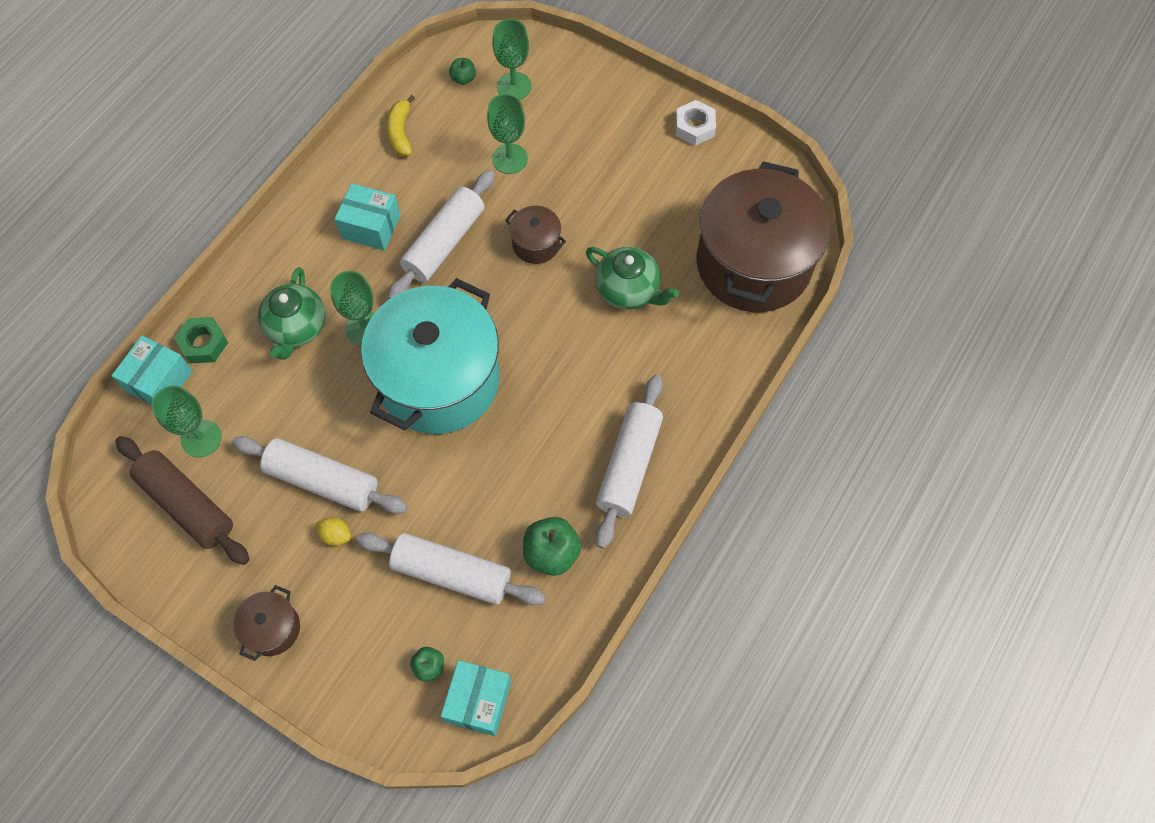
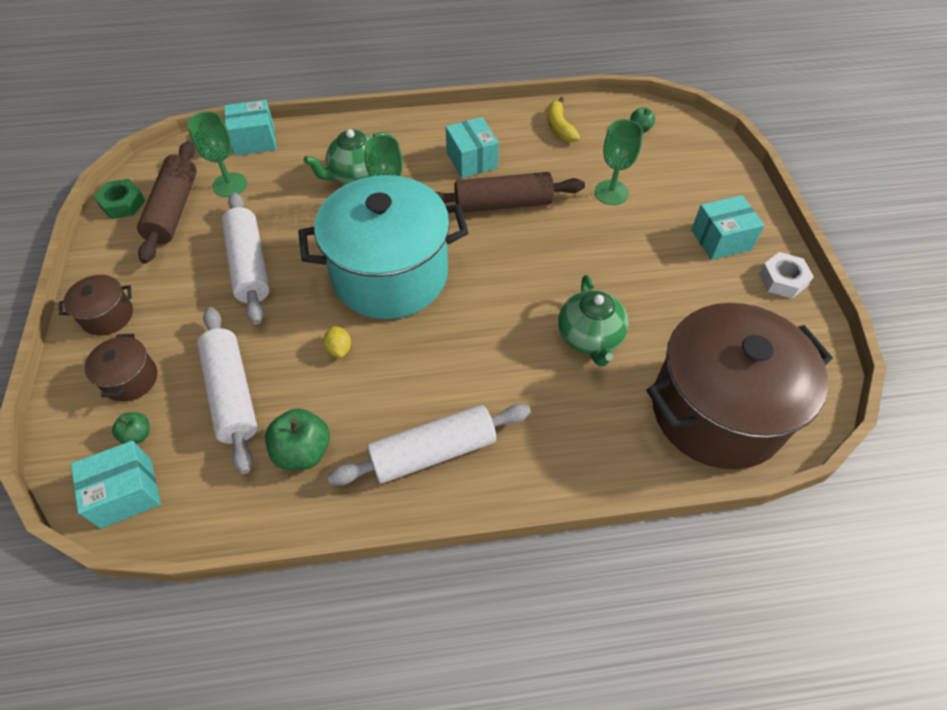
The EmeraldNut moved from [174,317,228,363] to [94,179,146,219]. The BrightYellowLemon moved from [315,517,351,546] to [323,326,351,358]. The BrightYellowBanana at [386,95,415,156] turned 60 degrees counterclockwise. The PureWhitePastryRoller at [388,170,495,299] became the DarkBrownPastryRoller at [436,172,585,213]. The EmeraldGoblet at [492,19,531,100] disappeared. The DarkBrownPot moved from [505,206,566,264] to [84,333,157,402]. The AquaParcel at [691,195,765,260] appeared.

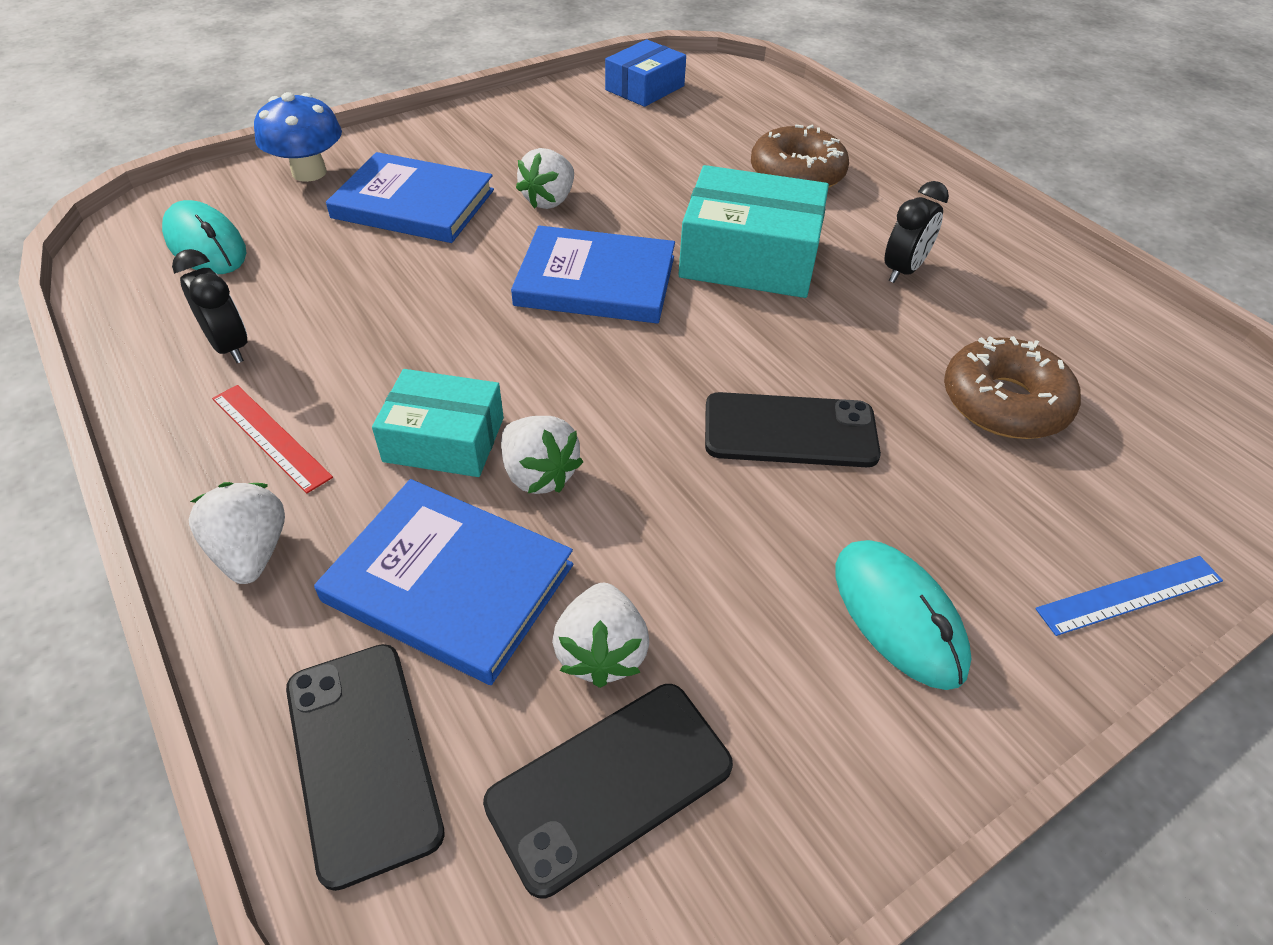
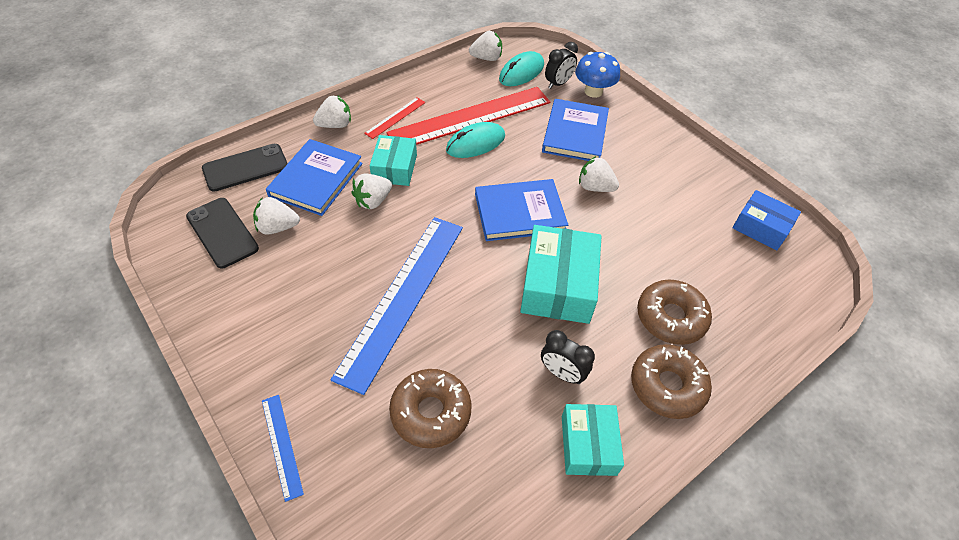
The JetBlackAlarmClock moved from [172,249,247,363] to [545,42,578,89]. The BlueHardcover at [511,225,675,324] turned 75 degrees clockwise. The JetBlackMobilePhone at [705,392,881,467] was replaced by the BlueRuler at [331,217,463,395]. The AquaPcMouse moved from [835,540,972,690] to [446,122,505,158]. The CrimsonRuler at [386,87,550,145] appeared. The PureWhiteBerry at [469,31,502,61] appeared. The AquaParcel at [562,404,624,476] appeared. The DarkBrownDoughnut at [631,344,712,419] appeared.

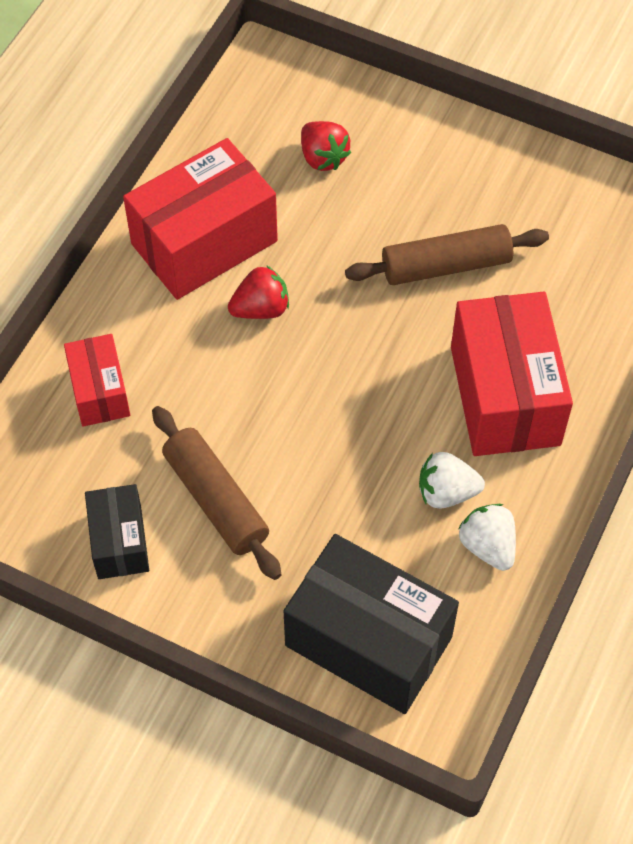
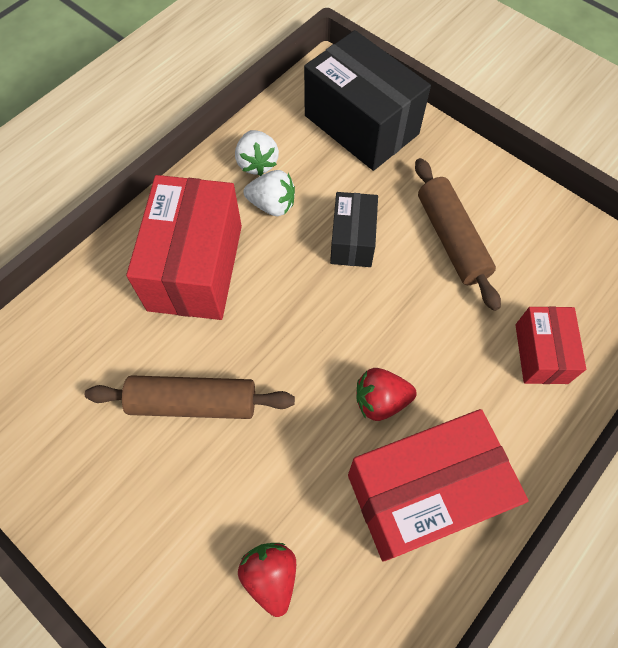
The JetBlackParcel moved from [85,484,149,579] to [330,192,378,267].

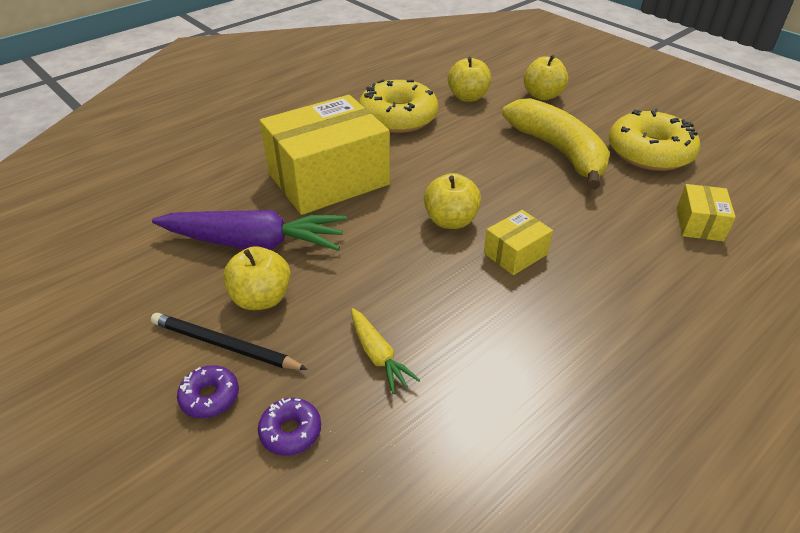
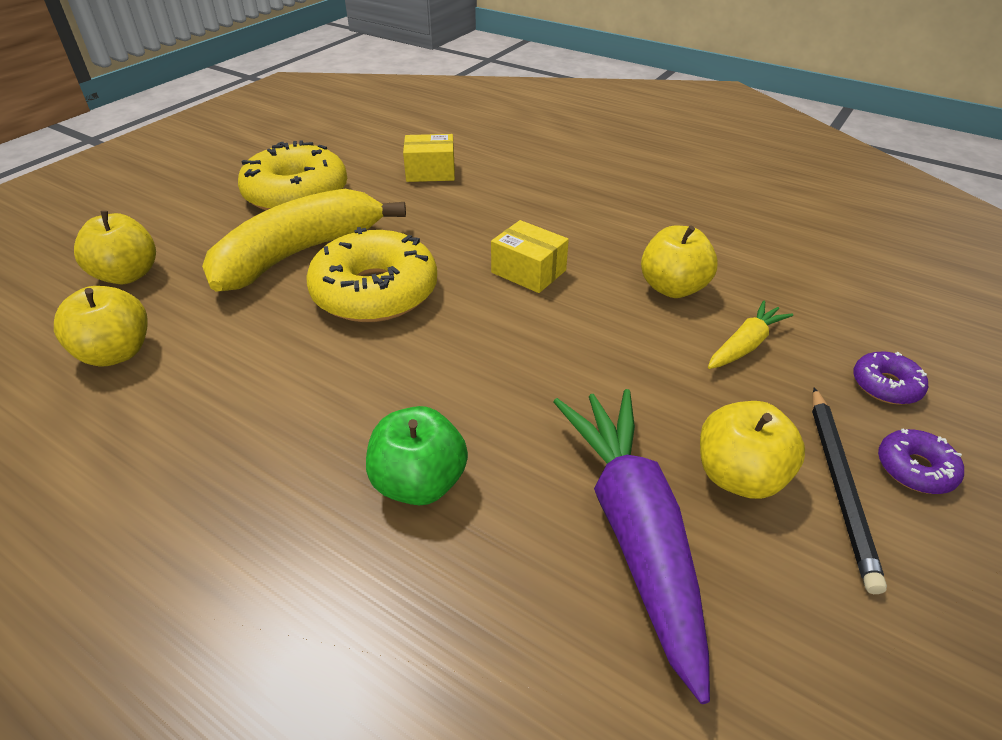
The BrightYellowParcel at [260,95,390,215] was replaced by the EmeraldToyApple at [366,406,468,505]. The BrightYellowDoughnut moved from [359,80,438,133] to [306,227,437,322]. The BrightYellowToyApple moved from [424,173,481,229] to [641,225,718,298].

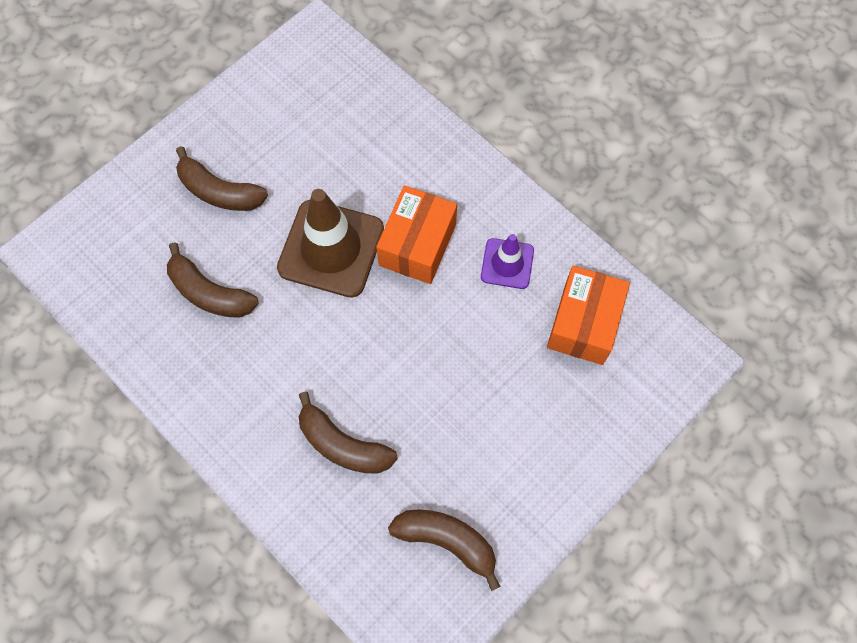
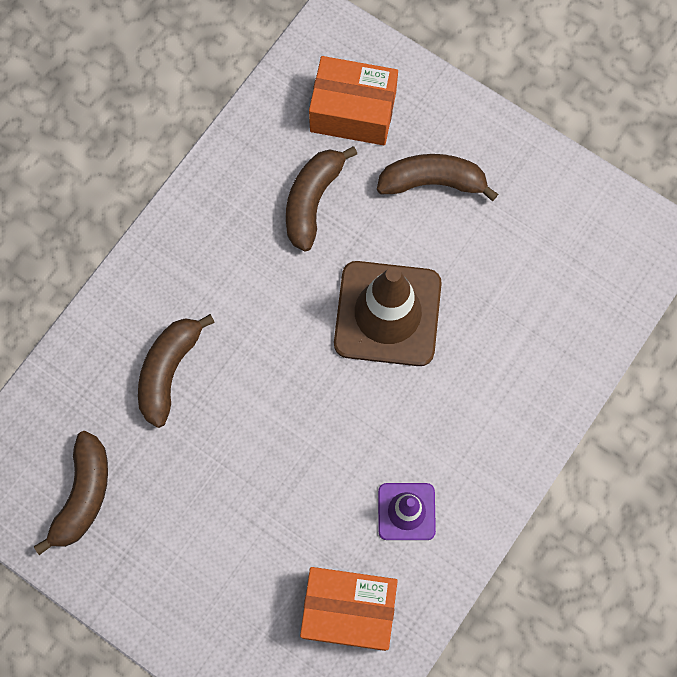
The DarkBrownBanana at [176,146,268,211] turned 75 degrees clockwise. The OrangeColouredParcel moved from [376,185,457,284] to [309,56,398,145].

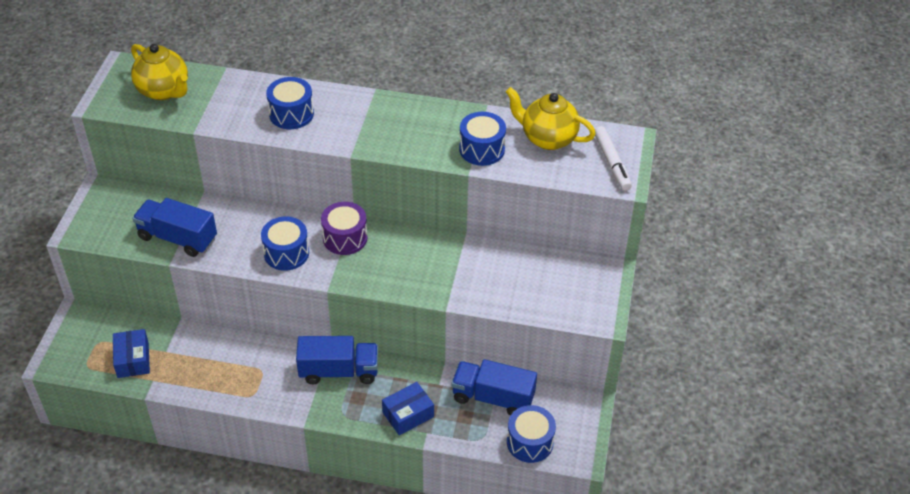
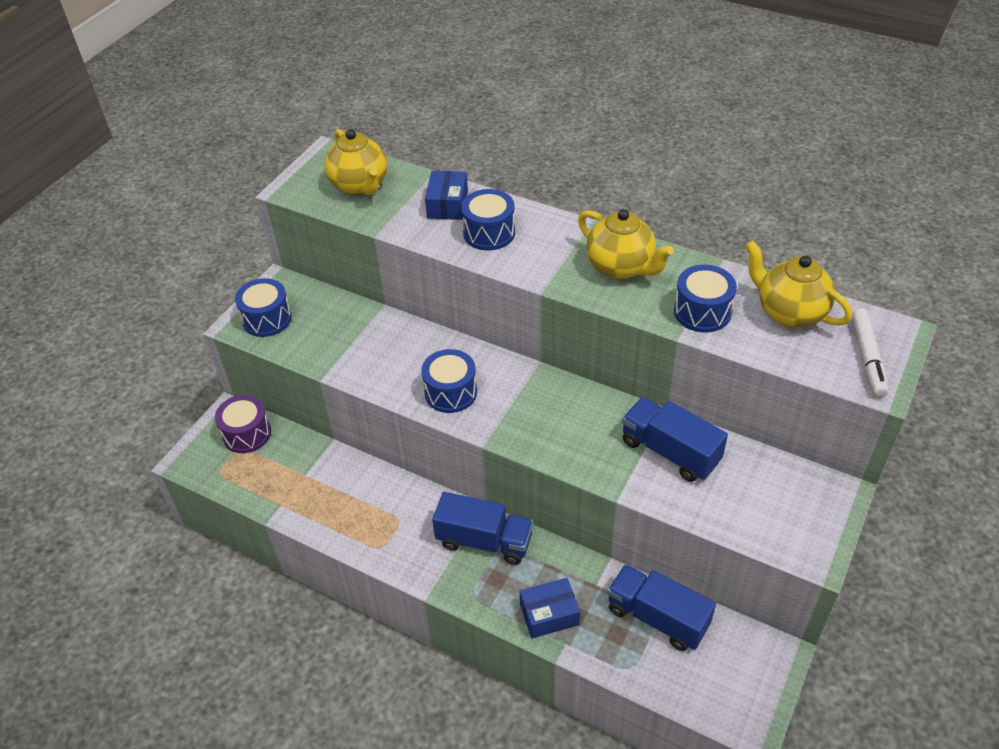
The BlueParcel moved from [113,329,150,378] to [425,171,468,220]. The BlueToyTruck moved from [132,198,217,257] to [622,397,728,482]. The RoyalPurpleSnareDrum moved from [321,202,368,255] to [215,395,271,453]. The BlueSnareDrum moved from [507,405,556,463] to [235,278,292,337]. The BrightYellowTeaPot at [578,209,674,279] appeared.

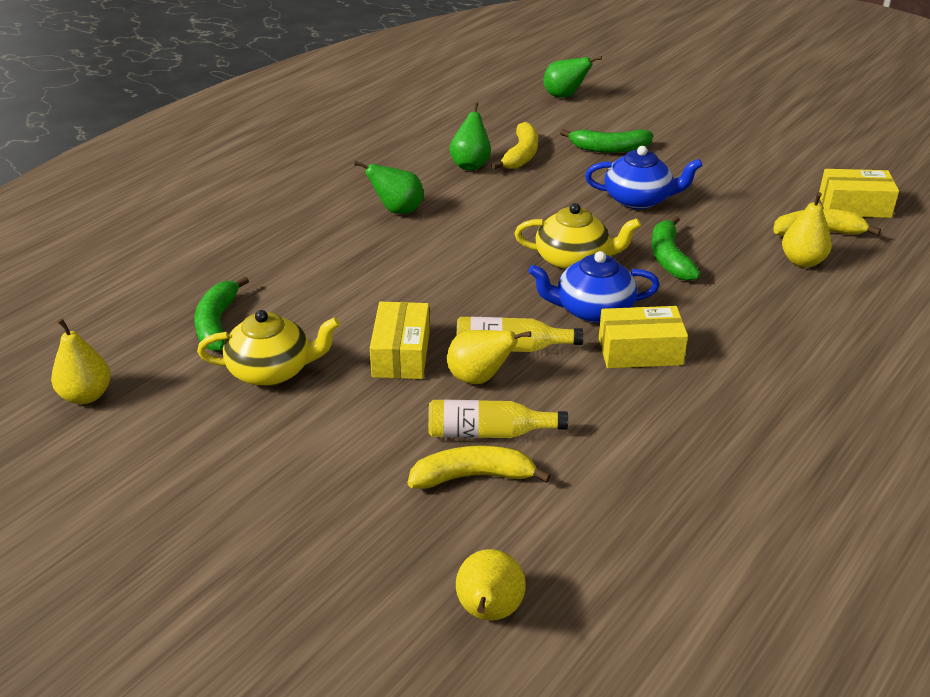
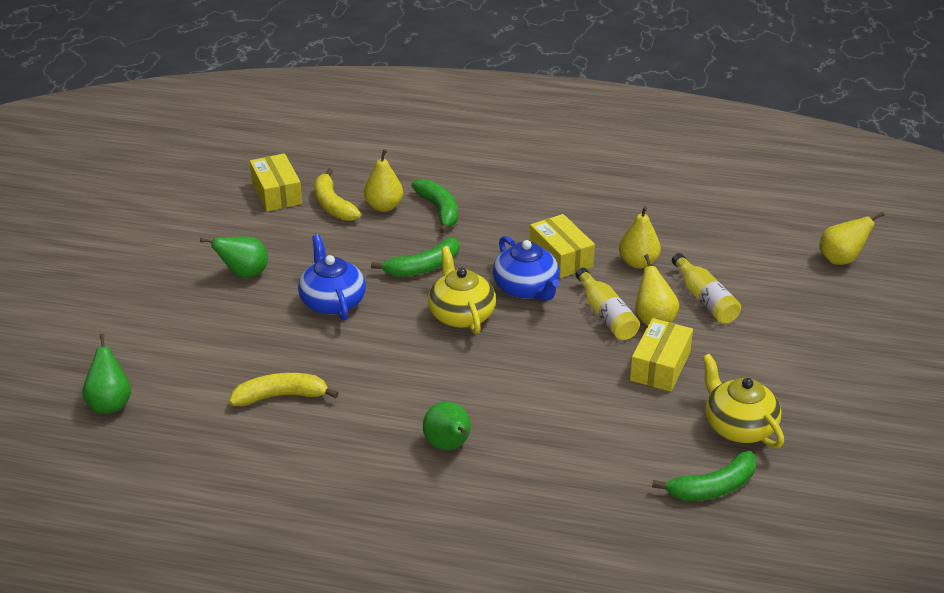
The BrightYellowPearFruit moved from [51,319,111,404] to [619,206,661,269]. The BrightYellowParcel at [370,302,430,379] turned 45 degrees counterclockwise. The BrightYellowBanana at [408,445,551,489] disappeared. The EmeraldPearFruit moved from [449,102,491,170] to [200,237,268,278]. The EmeraldBanana moved from [560,129,654,153] to [411,179,458,233].

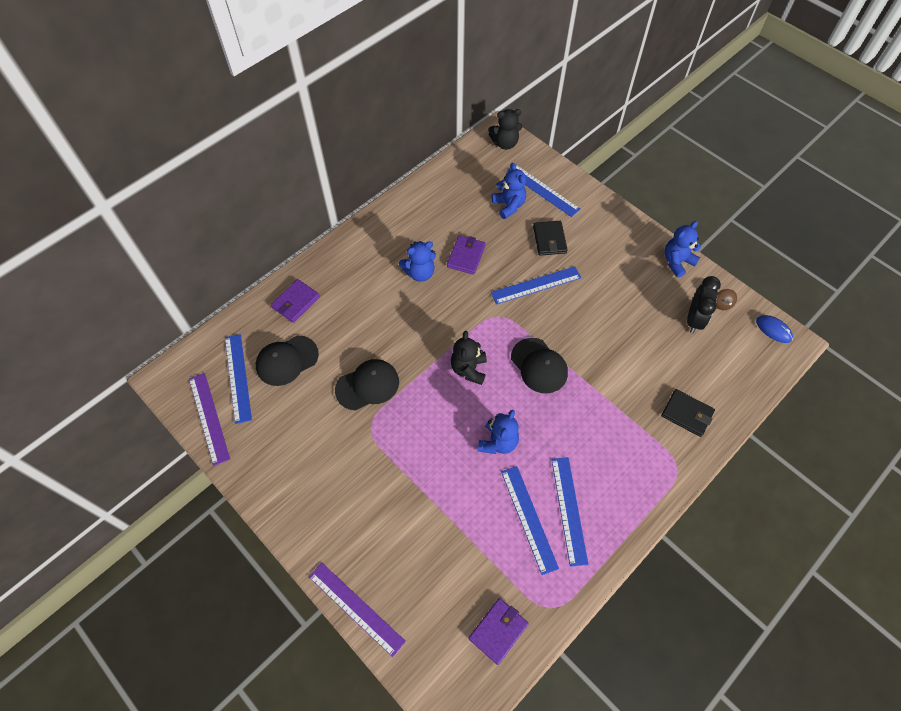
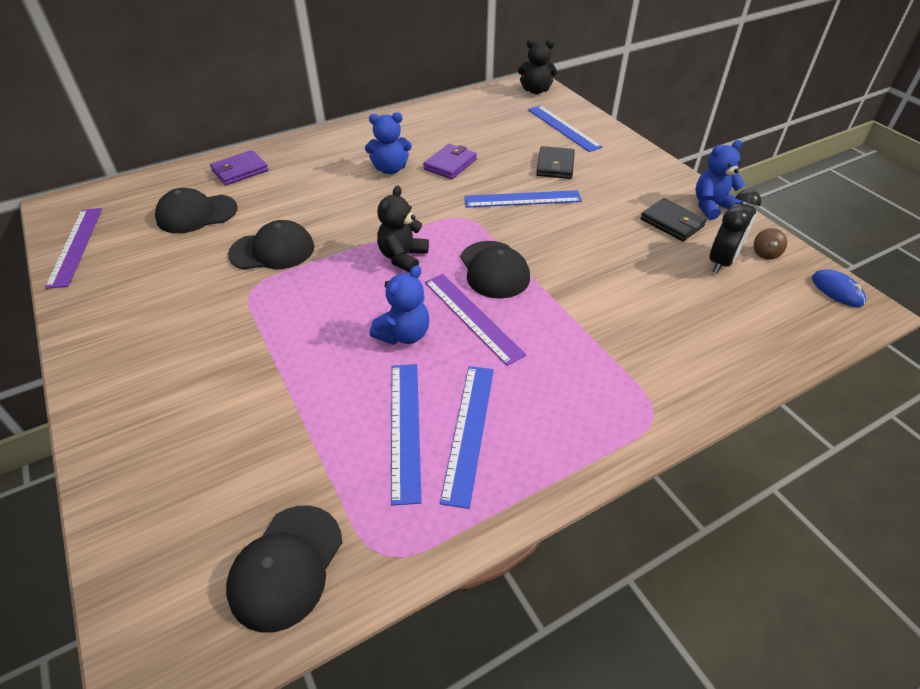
The BlueRuler at [225,334,252,424] disappeared. The RoyalPurpleRuler moved from [309,563,406,657] to [425,274,526,366]. The RoyalPurpleWallet at [469,598,529,665] was replaced by the JetBlackPeakedCap at [226,505,342,633]. The BlueStuffedBear at [492,163,526,219] disappeared. The JetBlackWallet moved from [661,389,715,437] to [641,198,707,241].

